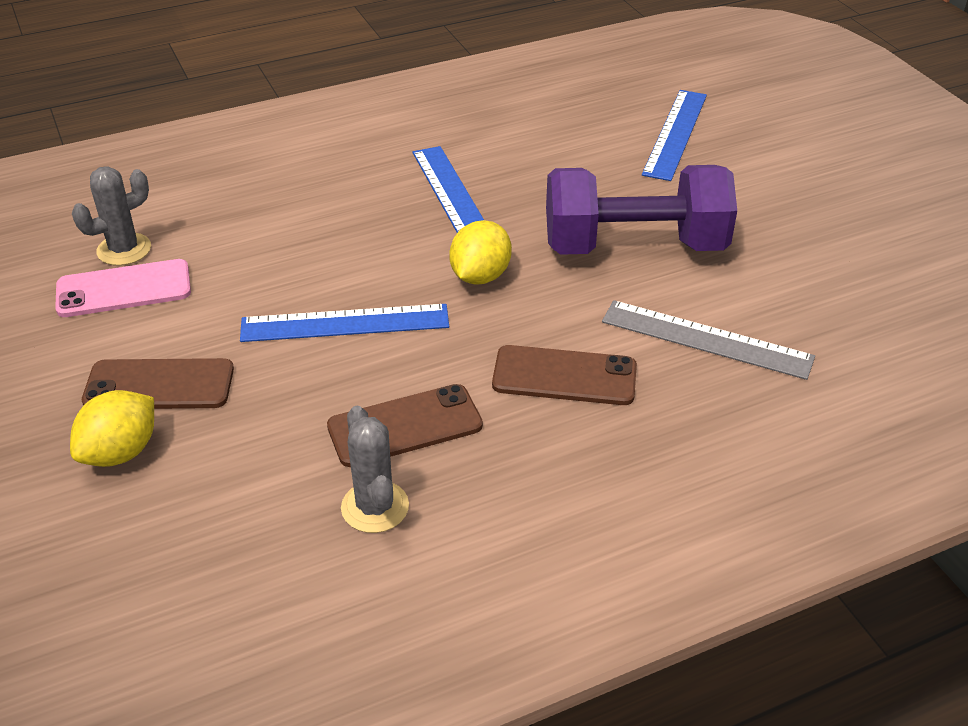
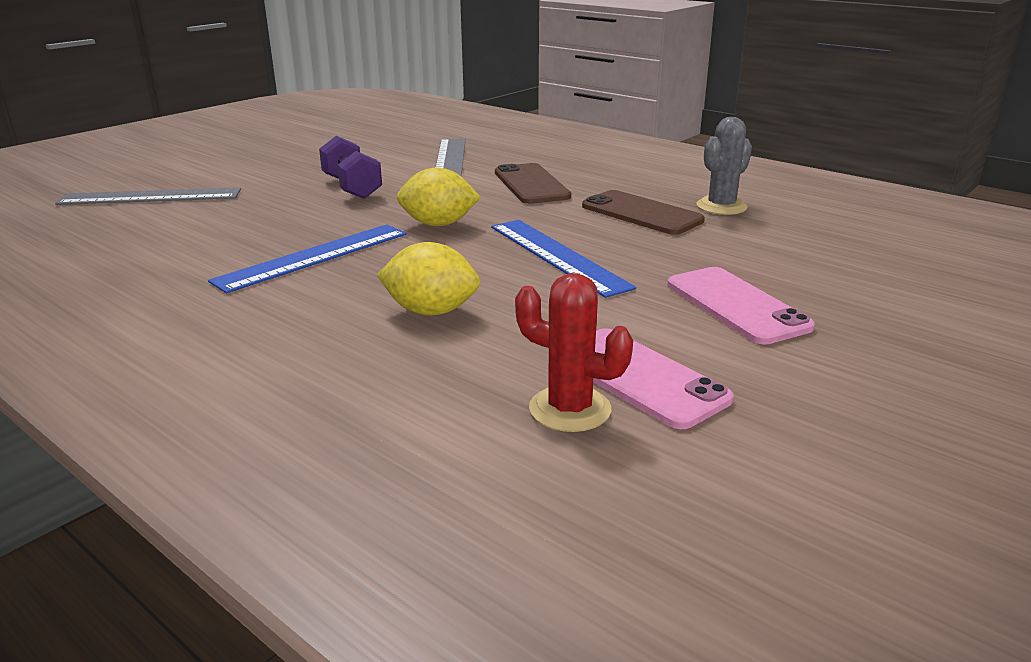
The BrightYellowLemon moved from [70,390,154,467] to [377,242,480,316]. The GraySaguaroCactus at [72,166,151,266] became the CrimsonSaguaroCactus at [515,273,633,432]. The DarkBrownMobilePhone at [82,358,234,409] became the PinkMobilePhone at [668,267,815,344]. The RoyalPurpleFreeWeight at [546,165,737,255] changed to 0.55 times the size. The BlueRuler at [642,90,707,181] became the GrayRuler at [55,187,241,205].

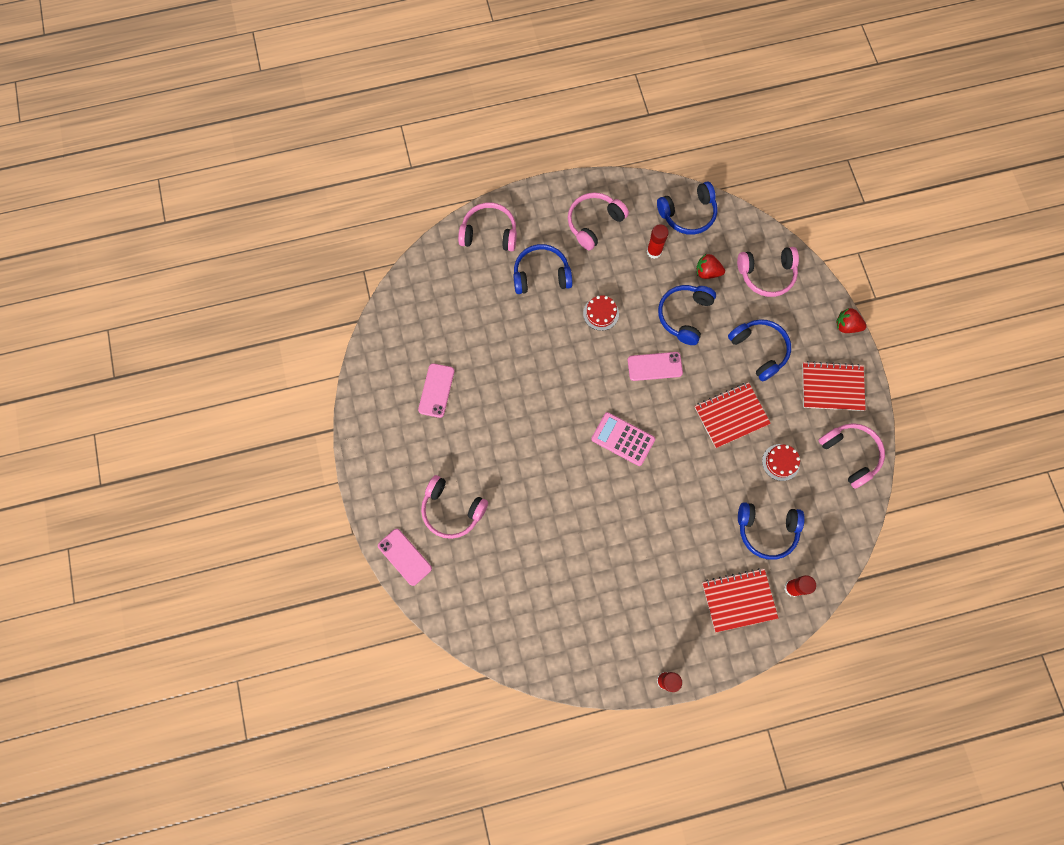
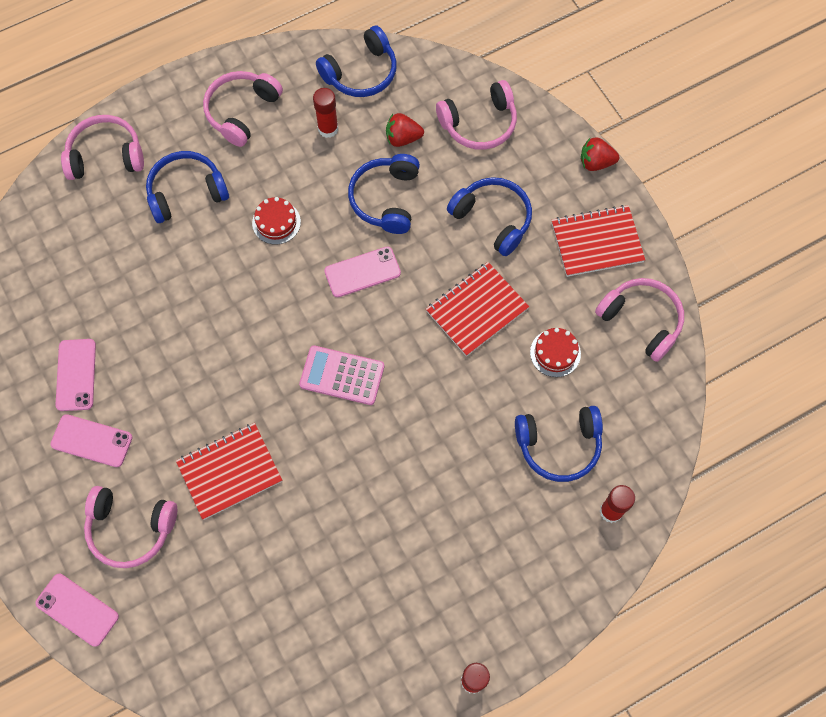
The CrimsonNotepad moved from [702,568,778,632] to [176,423,282,520]. The PinkMobilePhone at [51,414,133,467] appeared.

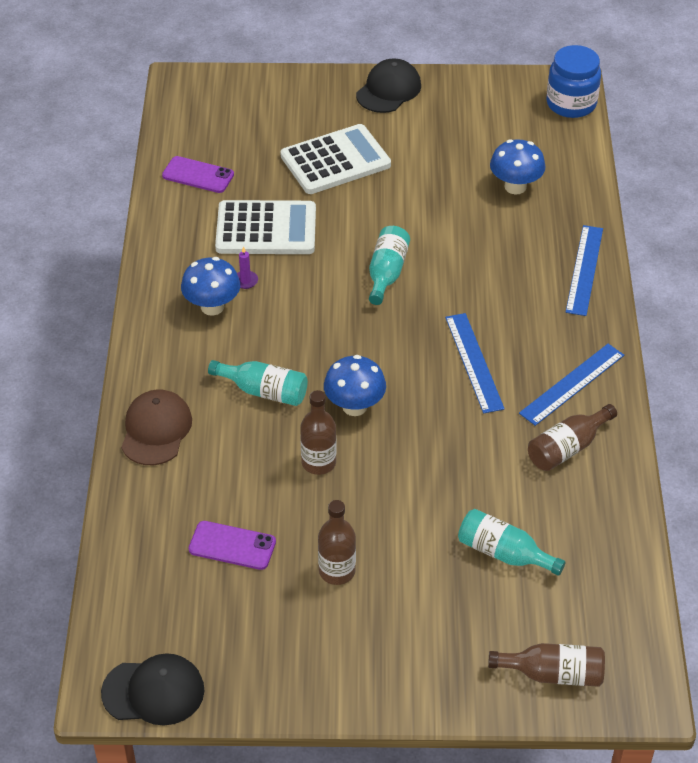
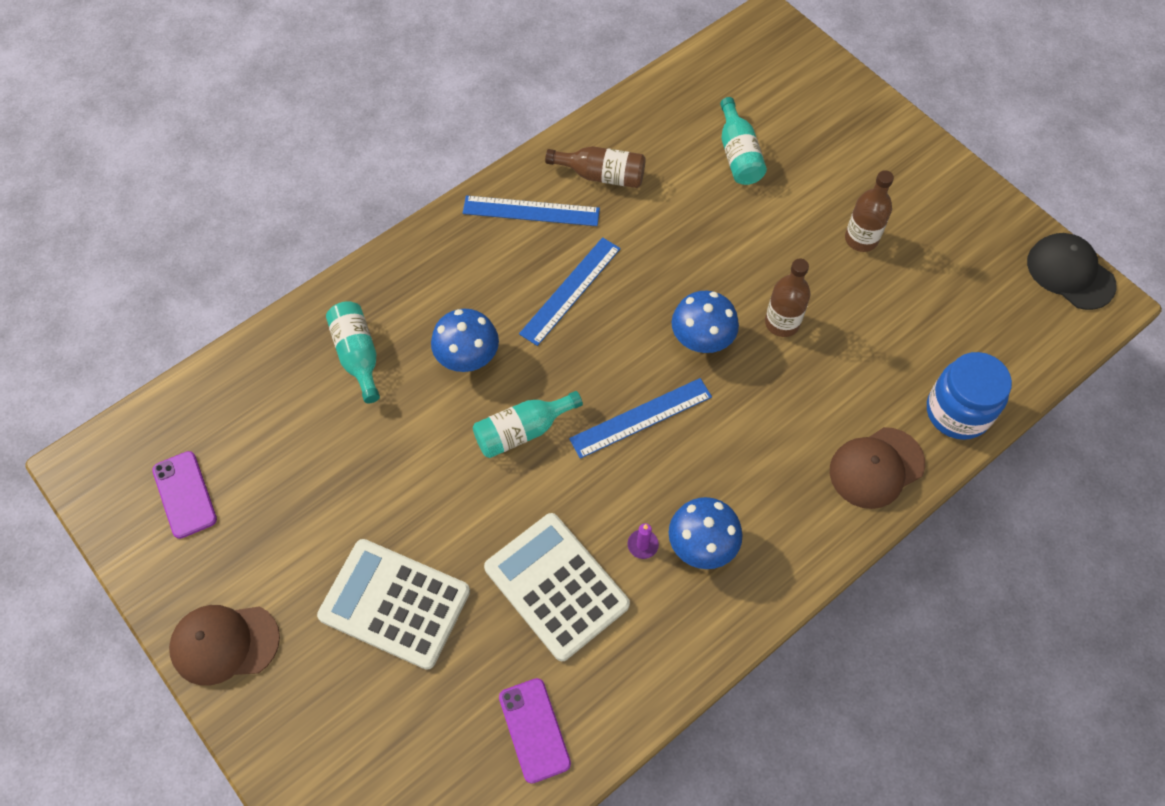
The RoyalPurpleMobilePhone moved from [188,521,276,570] to [152,451,217,539]. The AquaDrinkBottle moved from [208,360,308,406] to [326,301,380,403]. The JetBlackPeakedCap at [356,59,421,113] became the DarkBrownPeakedCap at [169,605,280,686]. The DarkBrownDrinkBottle at [488,643,605,687] disappeared. The BlueToadstool moved from [490,139,545,194] to [431,309,499,372]. The BluePreserveJar moved from [546,45,601,118] to [927,352,1012,440]. The BlueRuler moved from [565,225,603,316] to [569,378,712,459].

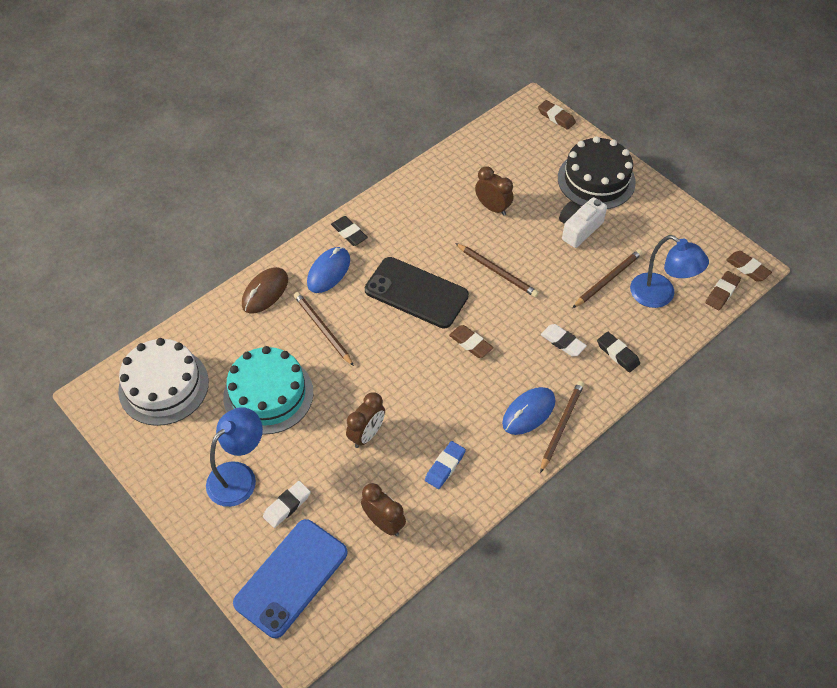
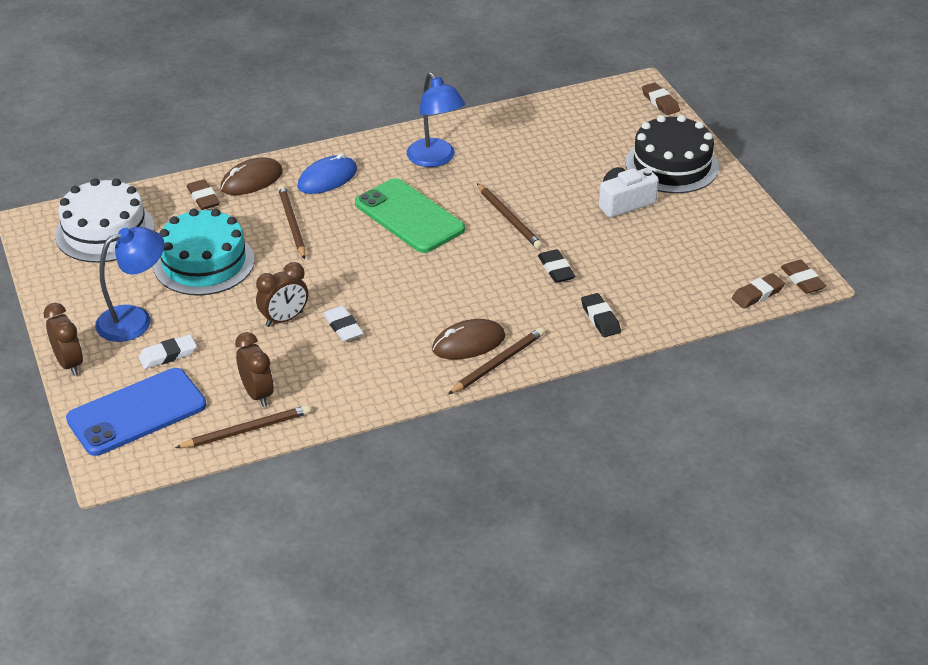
The JetBlackGumEraser moved from [331,216,368,246] to [538,249,575,283]. The JetBlackMobilePhone at [365,257,469,329] became the EmeraldMobilePhone at [355,178,465,253]. The BlueGumEraser at [425,441,466,489] disappeared. The DarkBrownGumEraser moved from [449,325,493,358] to [187,179,220,210]. The DarkBrownAlarmClock moved from [475,166,513,216] to [44,303,83,376]. The BluePcMouse at [502,387,555,435] became the DarkBrownPcMouse at [432,319,505,359]. The PureWhiteGumEraser moved from [541,324,587,356] to [323,306,363,342]. The DarkBrownPencil moved from [572,249,643,308] to [175,405,310,448]. The BlueLamp moved from [630,235,709,308] to [407,72,465,167].

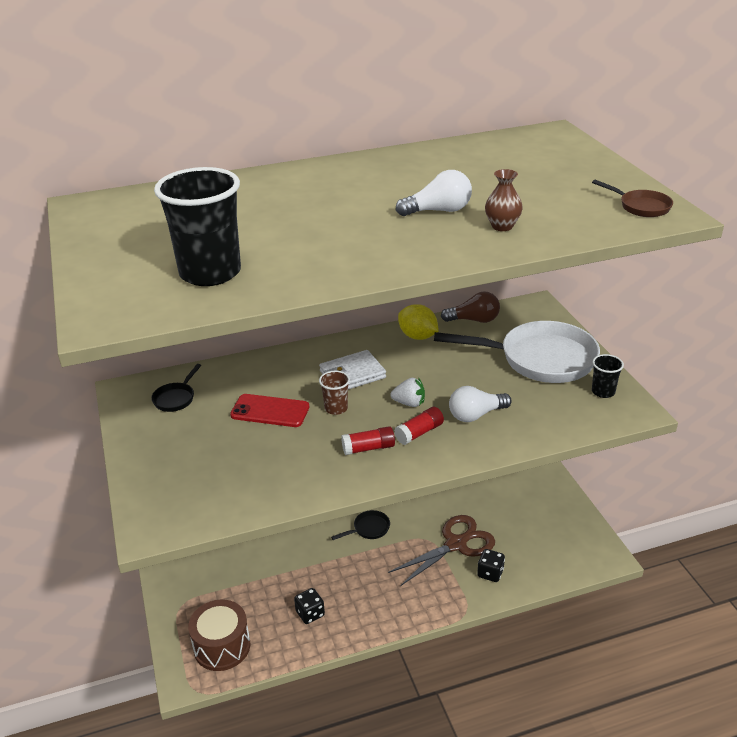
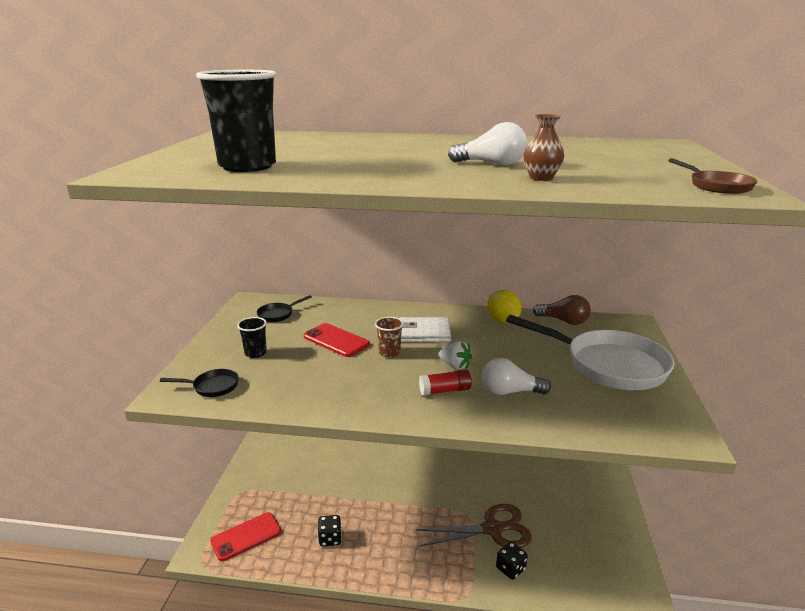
The DarkBrownSnareDrum at [188,599,250,671] was replaced by the CrimsonMobilePhone at [210,512,281,561]. The JetBlackFryingPan moved from [331,510,390,540] to [160,369,239,397]. The CrimsonGlueStick at [341,426,395,455] disappeared. The JetBlackBeaker moved from [592,354,624,398] to [237,317,267,358].

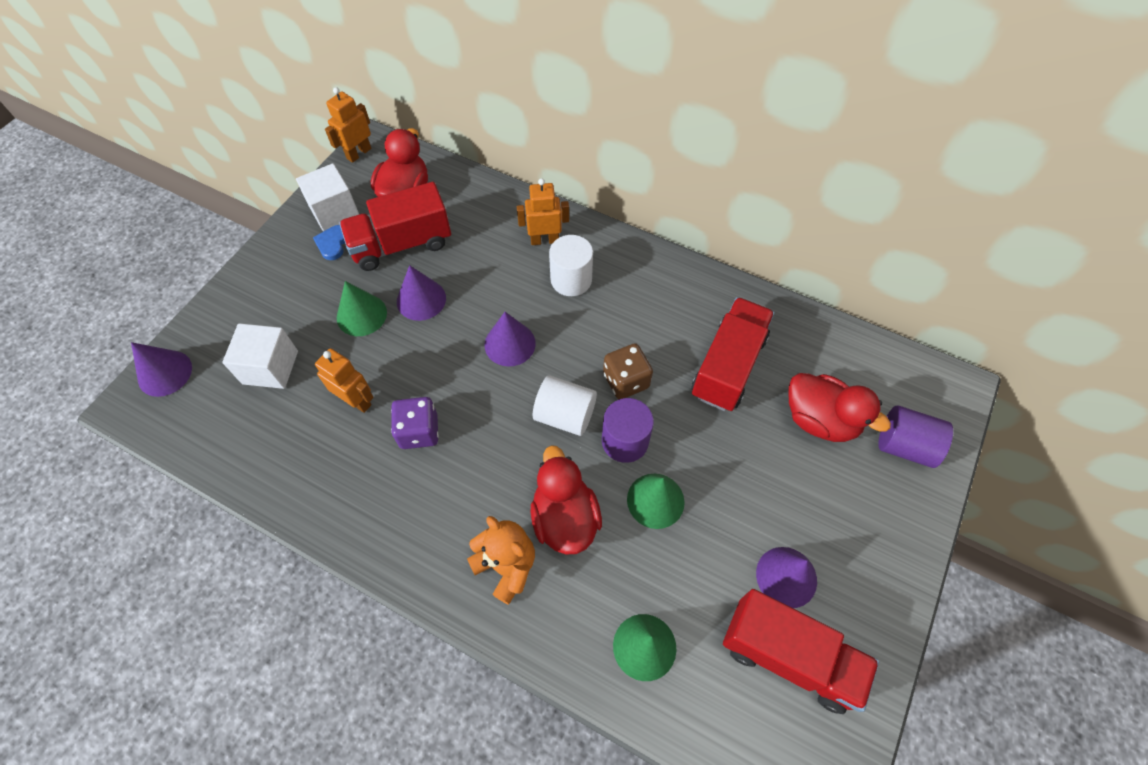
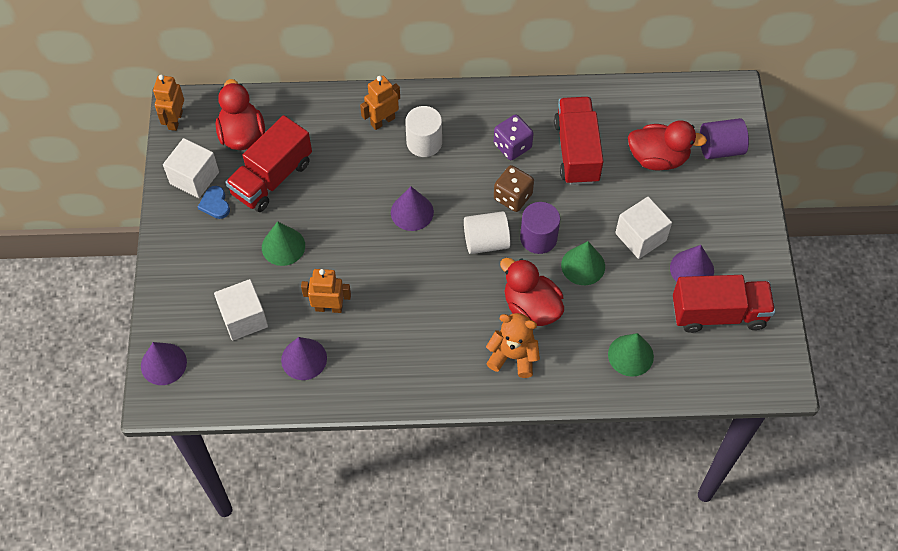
The RoyalPurpleDie moved from [391,397,439,449] to [494,114,534,160]. The RoyalPurpleConeShape moved from [397,265,446,321] to [281,337,327,380]. The PureWhiteSolidCube at [615,197,672,259] appeared.

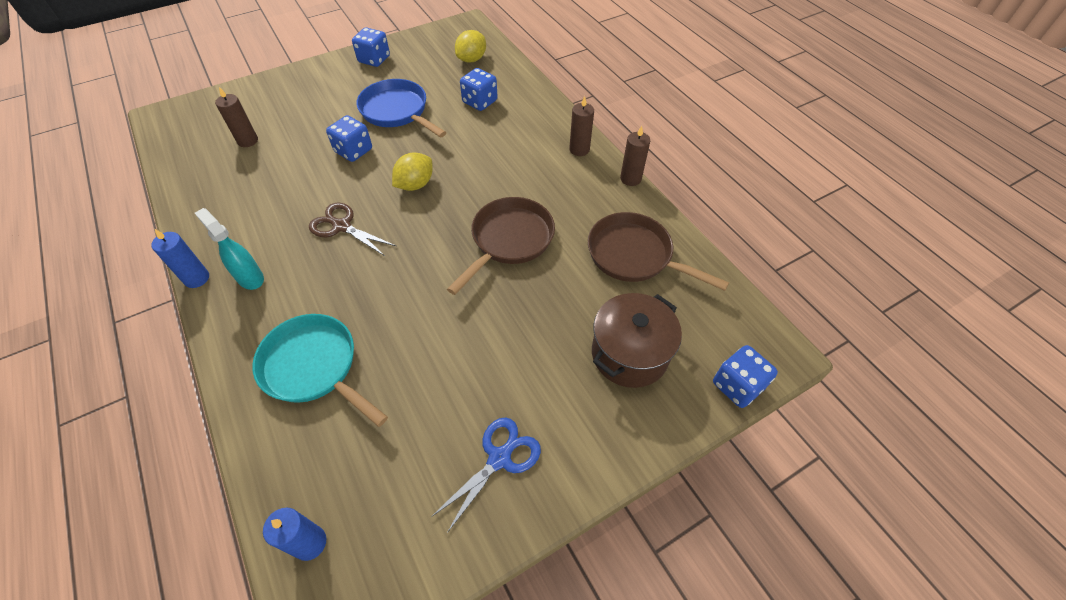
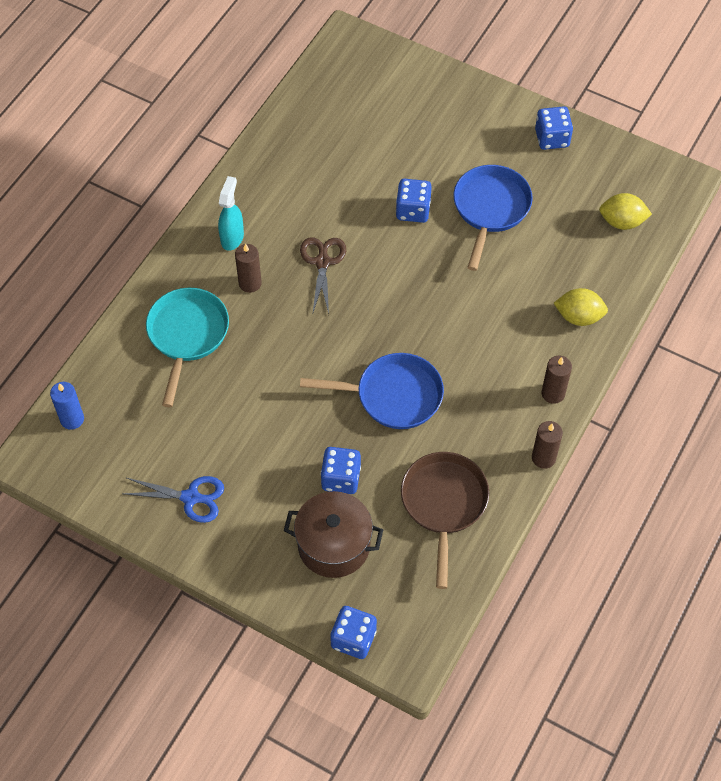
The BluePillarCandle at [151,229,209,288] disappeared. The DarkBrownPillarCandle moved from [215,87,258,147] to [235,244,262,293]. The BrightYellowLemon moved from [392,152,433,191] to [554,288,608,326]. The DarkBrownFryingPan at [447,197,555,295] became the BlueFryingPan at [300,353,444,429]. The BlueDie moved from [460,68,498,111] to [321,447,361,494].

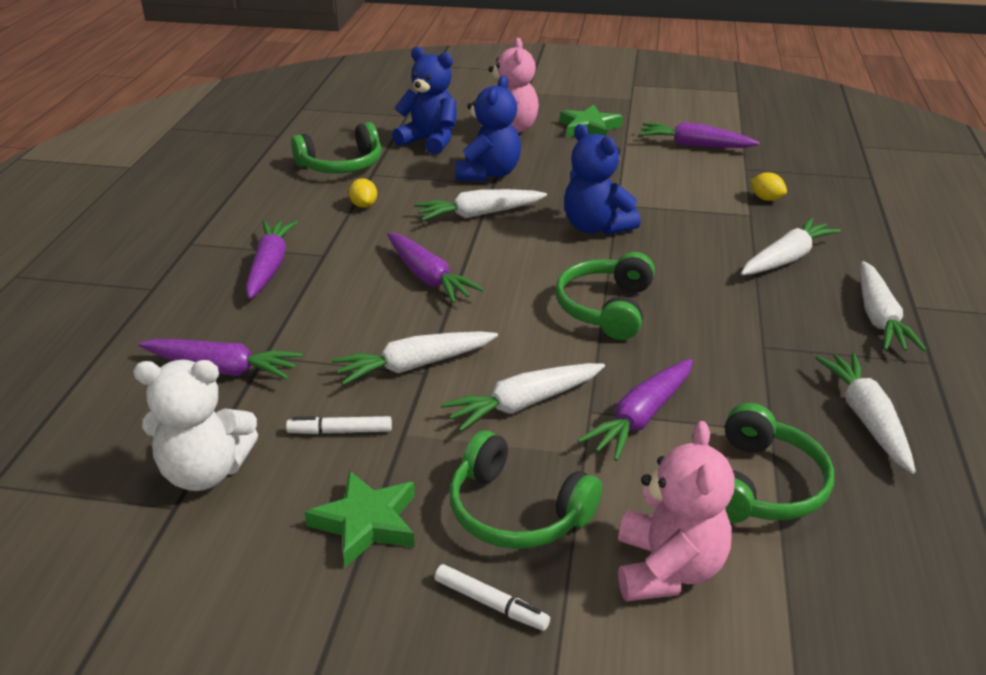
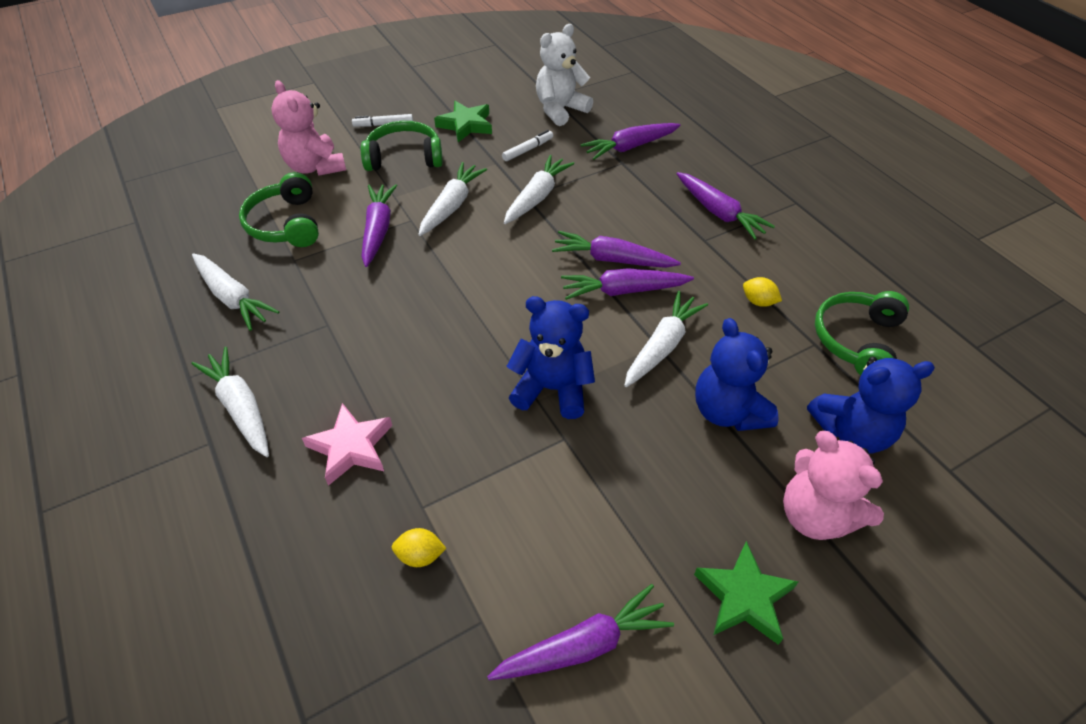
The EmeraldOverEarHeadphones at [555,252,655,340] disappeared. The PureWhiteRootVegetable at [741,218,841,275] was replaced by the PinkStarShape at [302,403,392,486]. The RoyalPurpleRootVegetable at [561,268,694,300] appeared.

